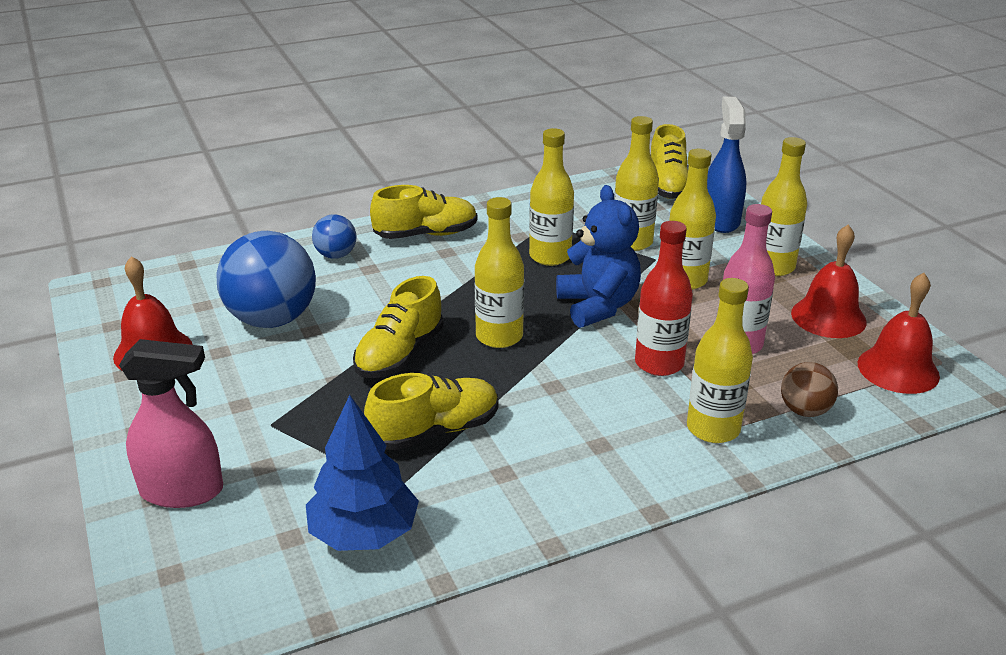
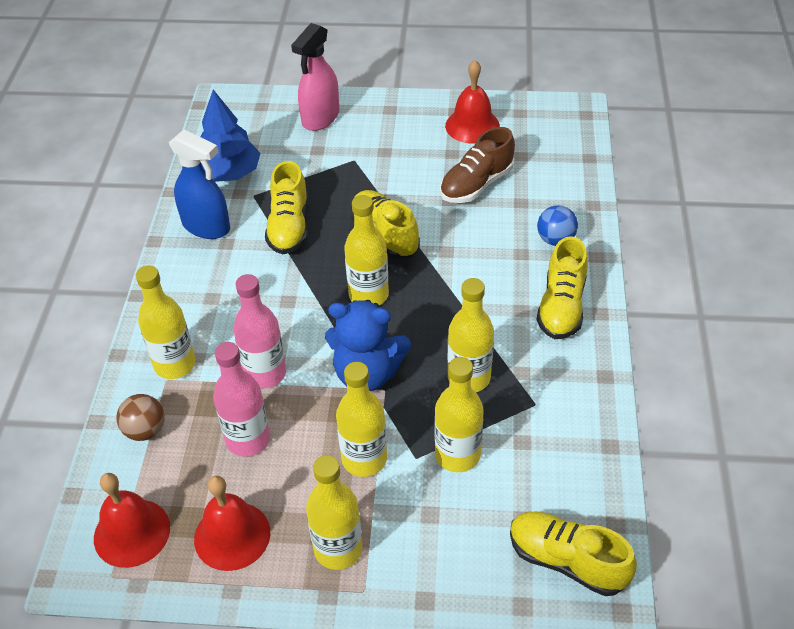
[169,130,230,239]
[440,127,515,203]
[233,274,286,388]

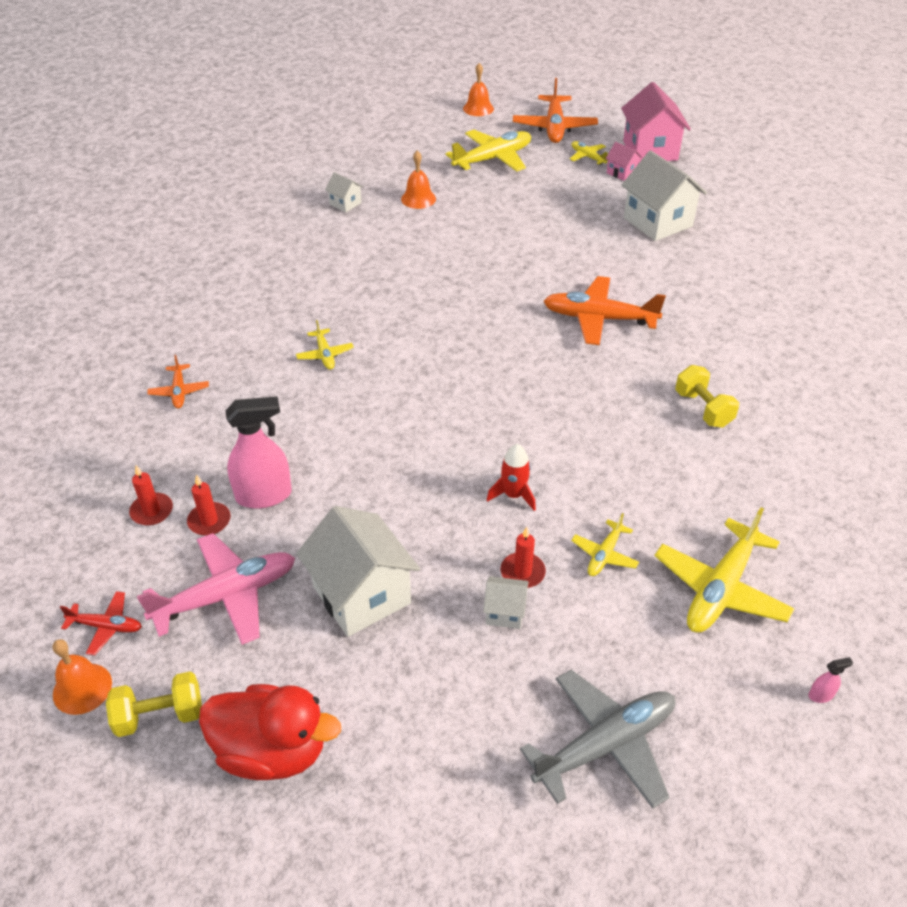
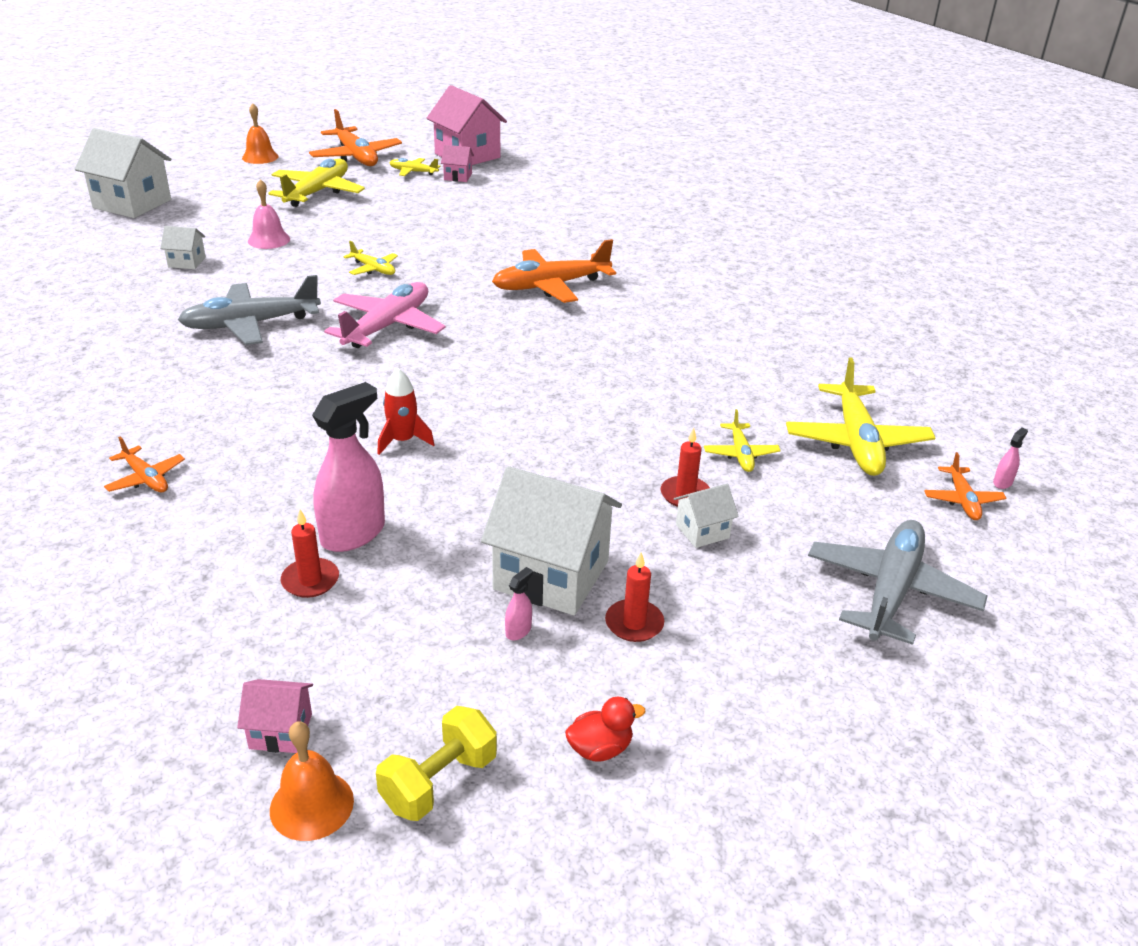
[675,365,739,428] (first image)
[178,275,321,345]
[505,567,533,640]
[924,452,1006,520]
[605,552,664,642]
[324,282,446,348]
[343,241,398,275]
[377,368,434,455]
[75,128,171,218]
[237,679,313,753]
[248,179,290,249]
[565,697,645,762]

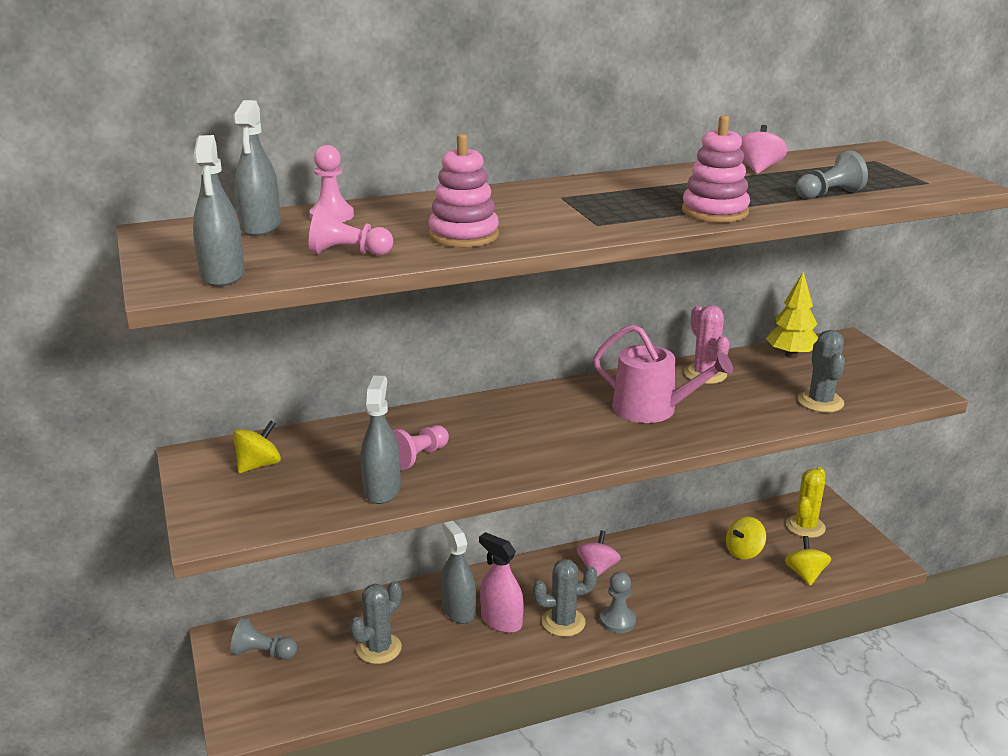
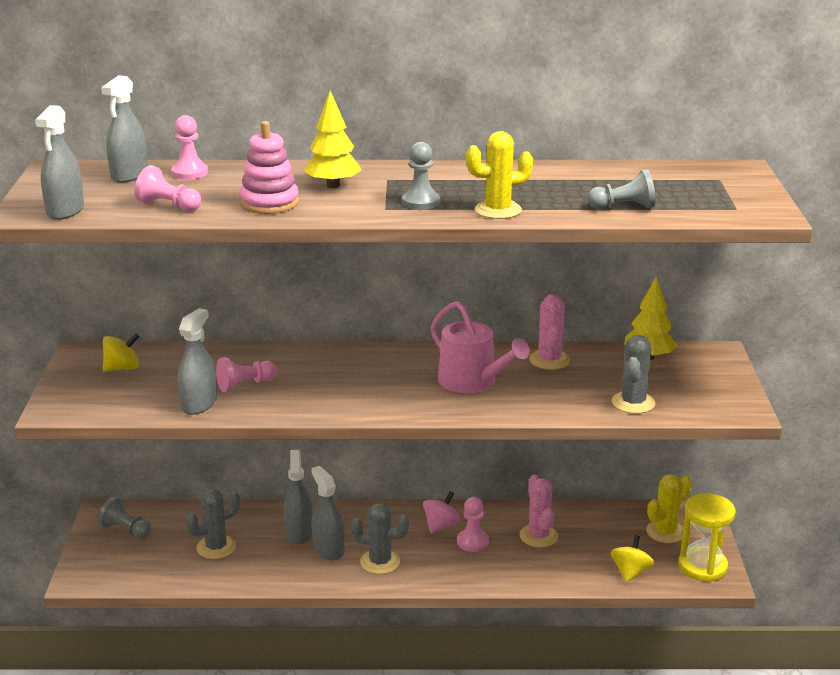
[726,516,766,559] (first image)
[740,125,787,174] (first image)
[304,91,362,188]
[457,497,489,552]
[519,474,559,548]
[678,493,736,582]
[402,142,440,210]
[466,131,533,219]
[311,466,345,560]

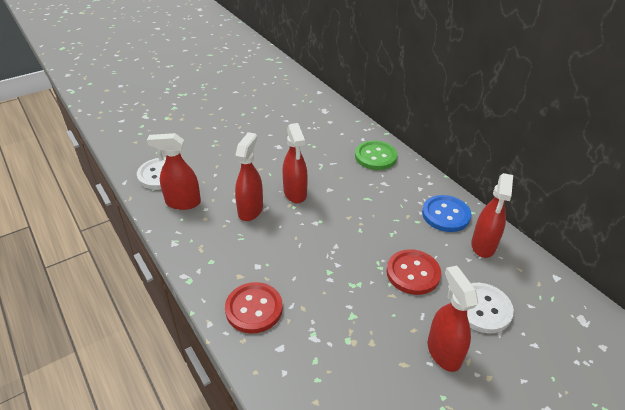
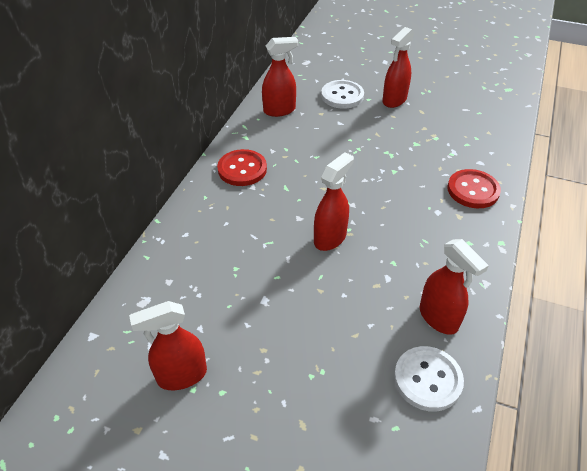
[355,141,397,170] (first image)
[422,195,472,232] (first image)
[129,301,207,390]
[217,149,267,186]

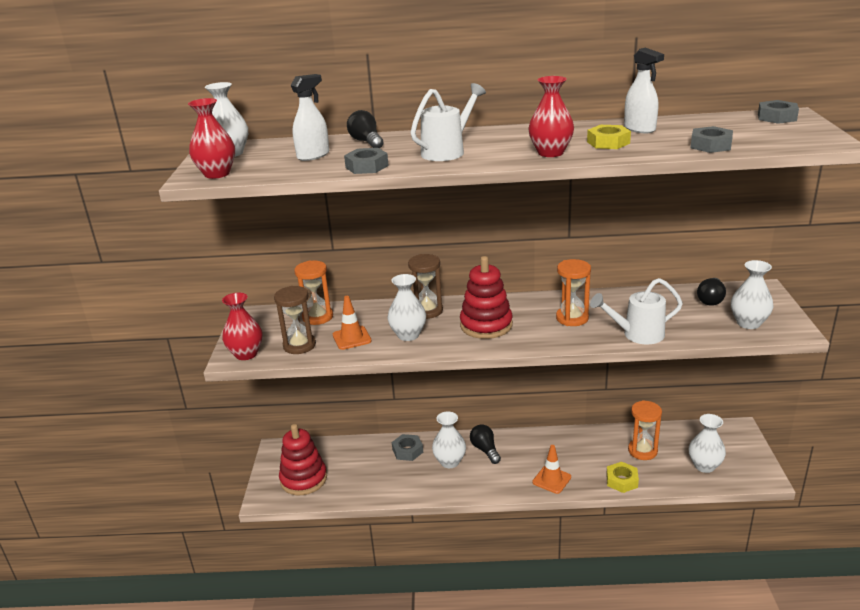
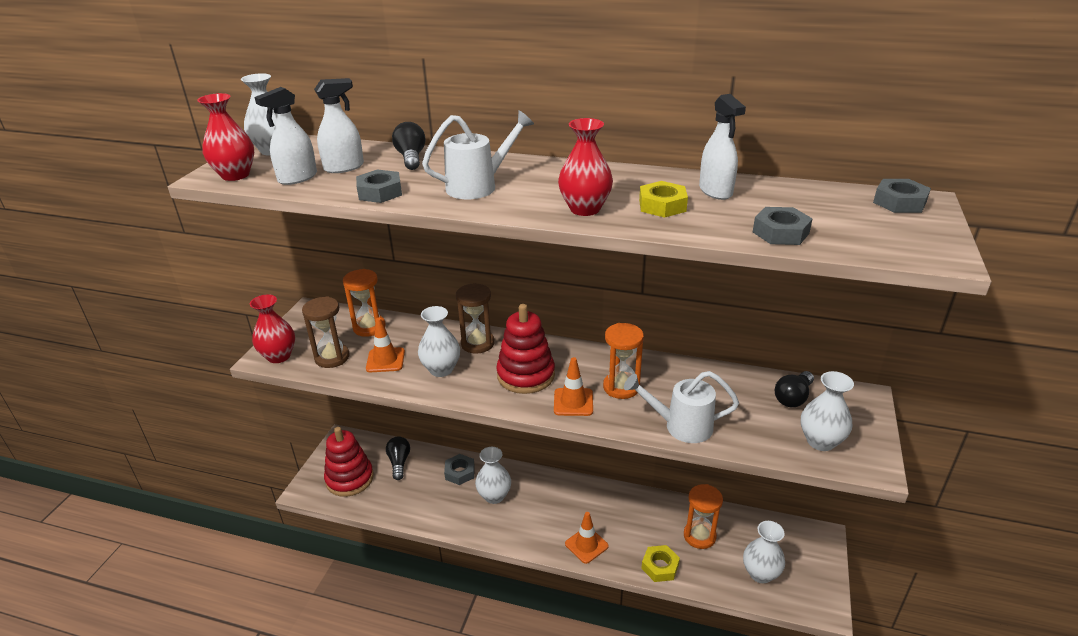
[255,87,317,185]
[554,357,593,416]
[386,436,410,480]

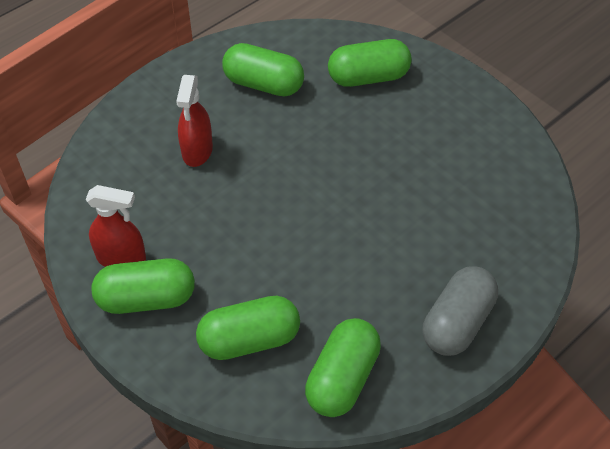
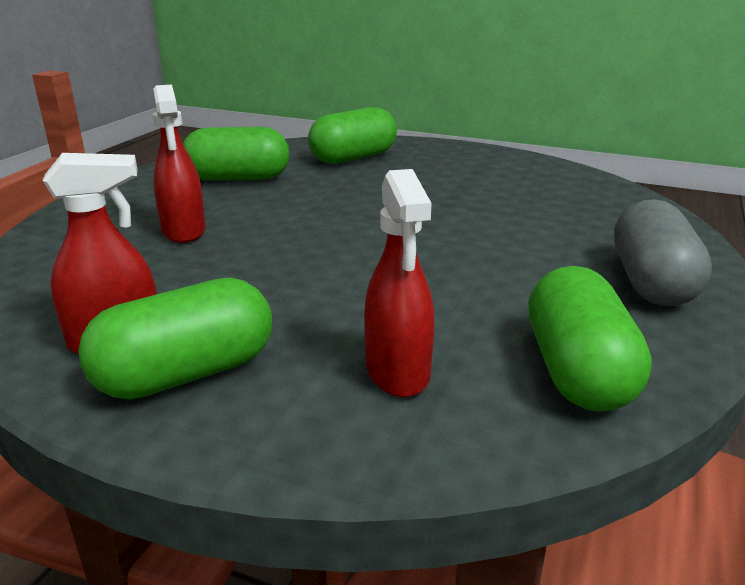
[364,169,435,397]

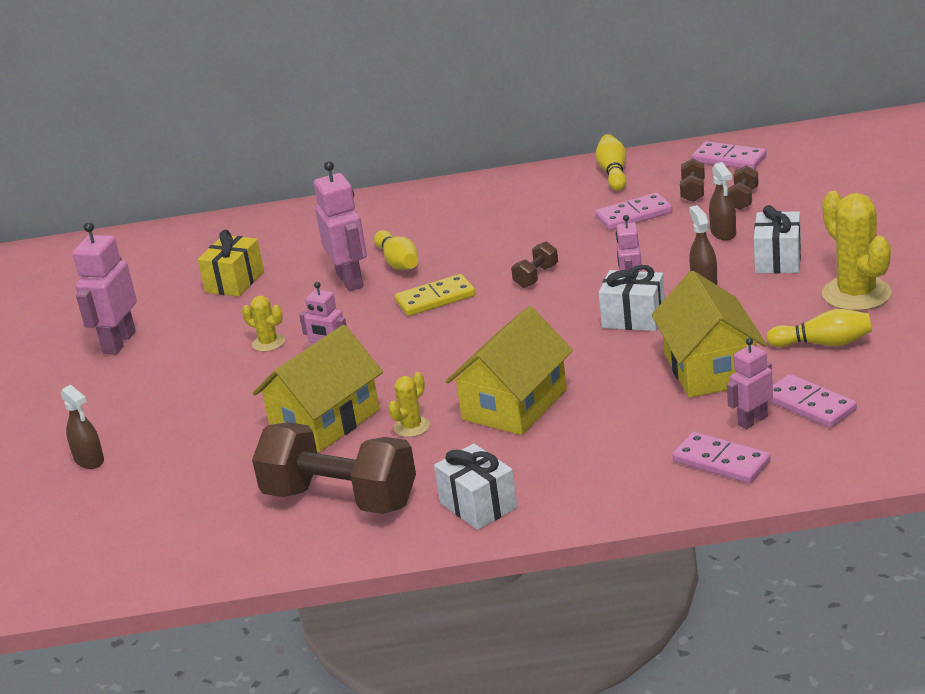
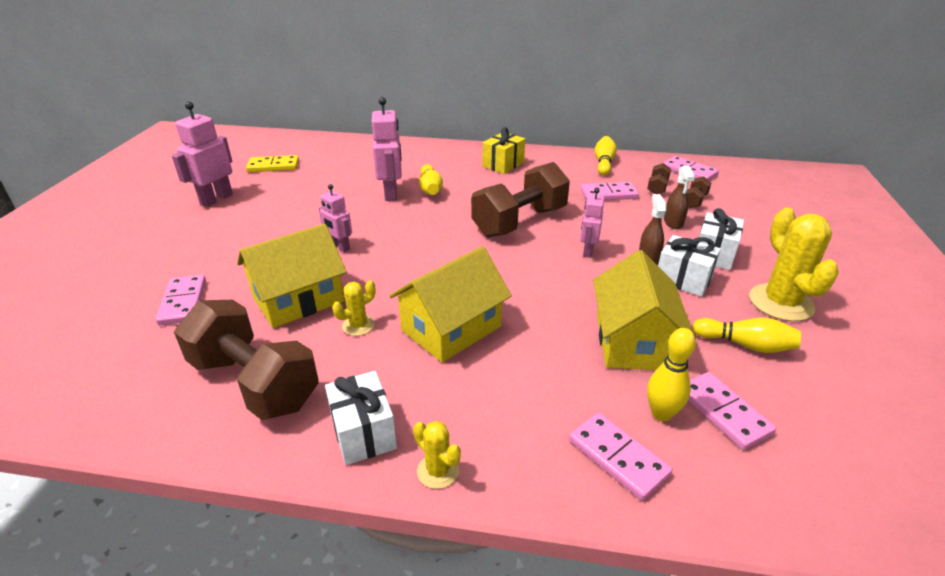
[61,385,104,469] (first image)
[156,275,206,325]
[482,127,525,174]
[413,421,461,489]
[246,155,299,172]
[658,235,721,297]
[647,328,696,422]
[471,162,570,237]

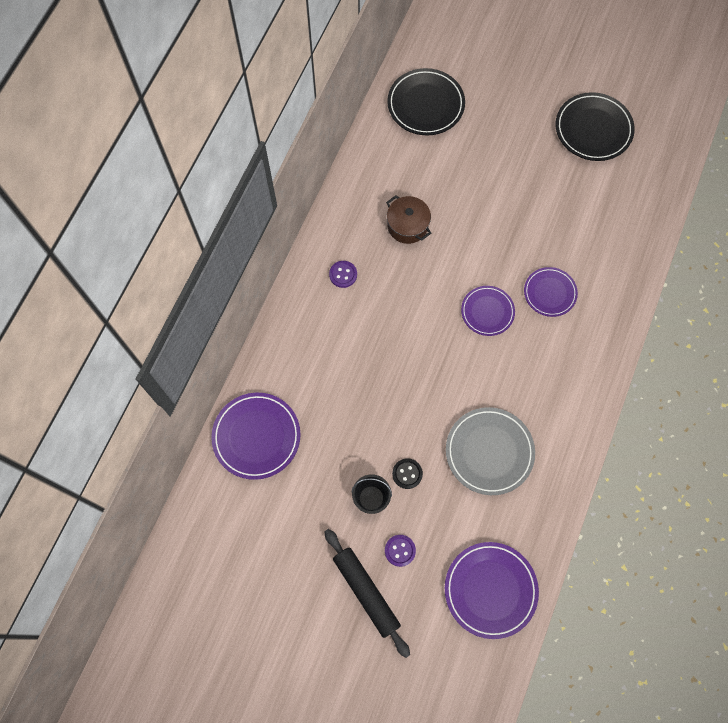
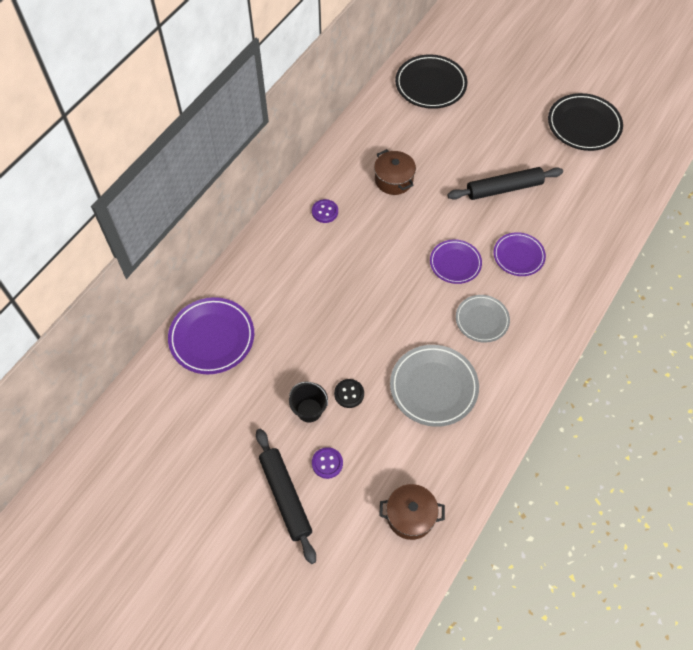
[447,167,563,200]
[456,295,510,343]
[379,484,445,540]

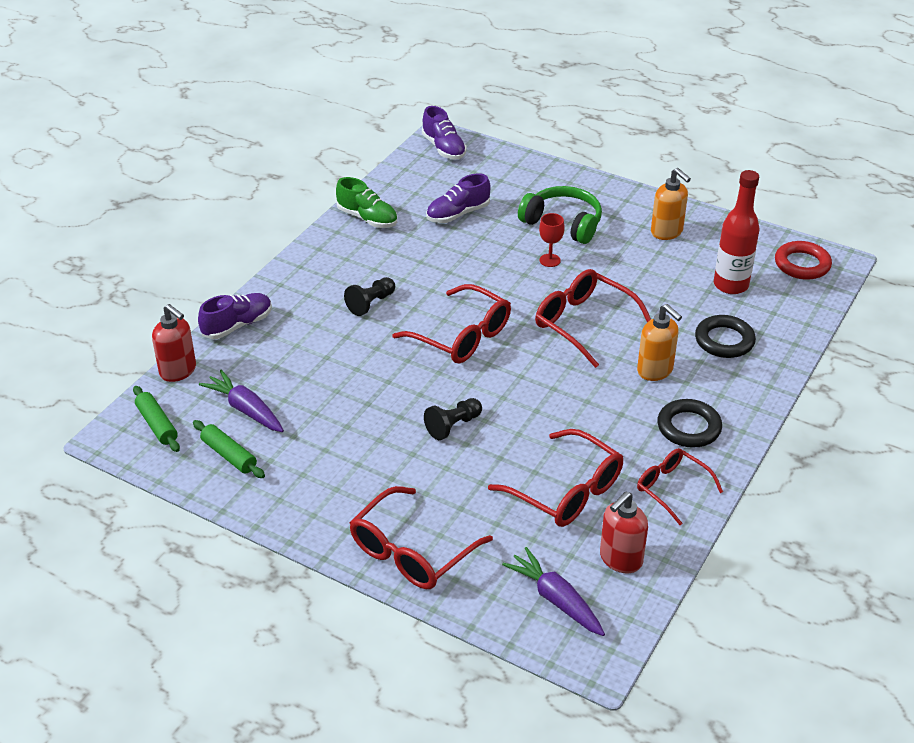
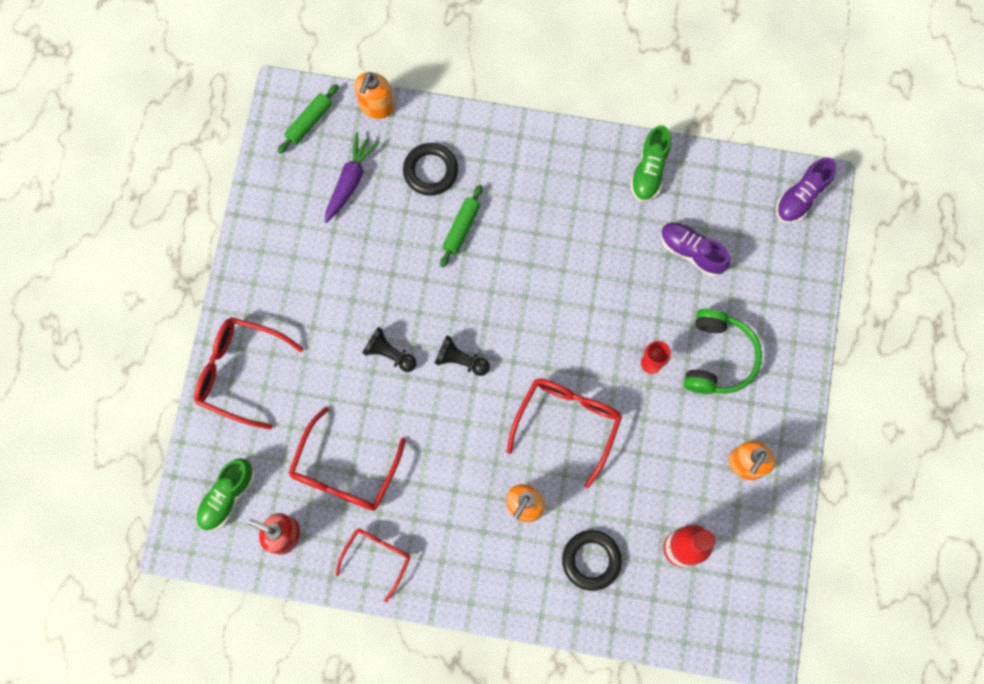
[198,293,272,339] (first image)
[392,284,511,364] (first image)
[775,241,832,280] (first image)
[440,185,483,268]
[434,336,490,376]
[403,143,458,196]
[196,458,255,531]
[355,72,394,119]

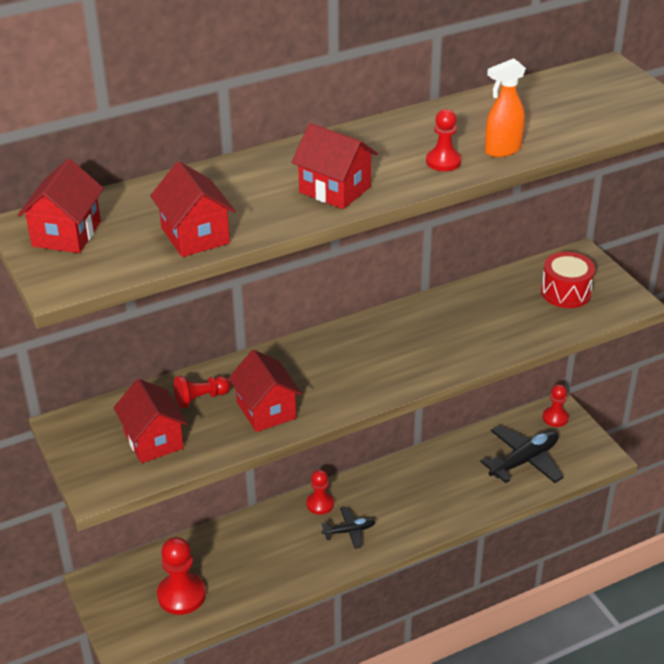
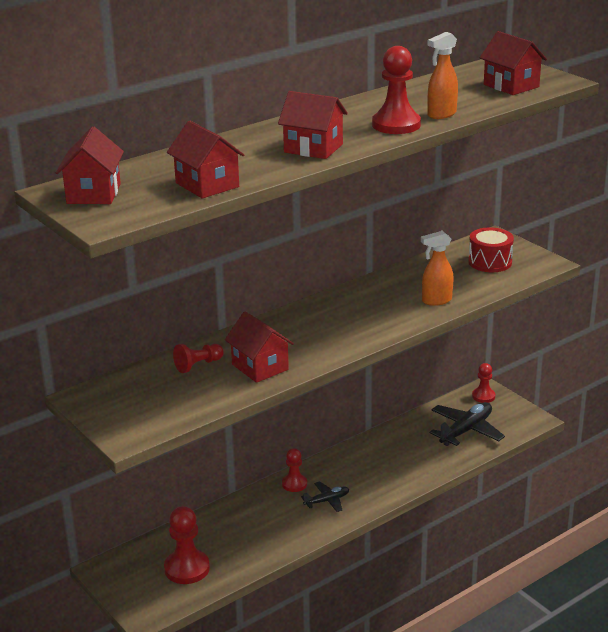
[421,231,454,306]
[480,31,547,95]
[372,46,421,134]

